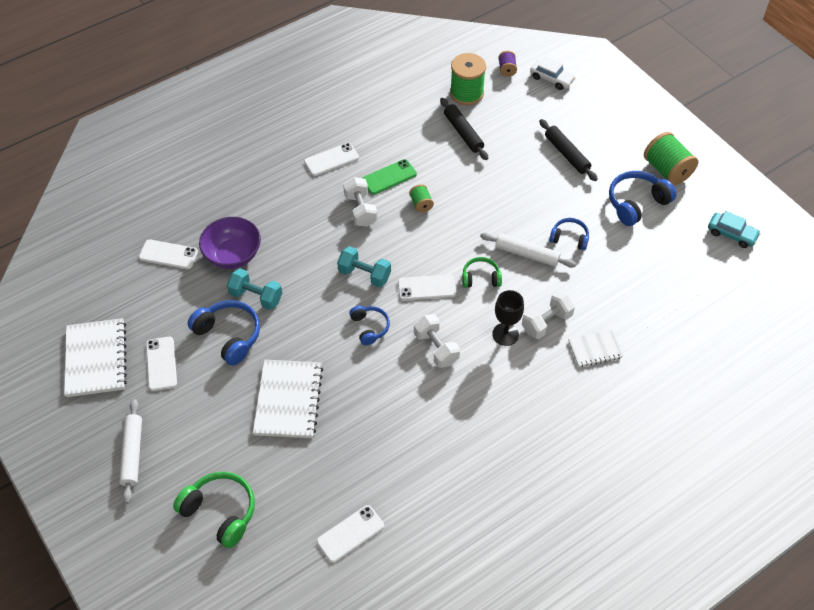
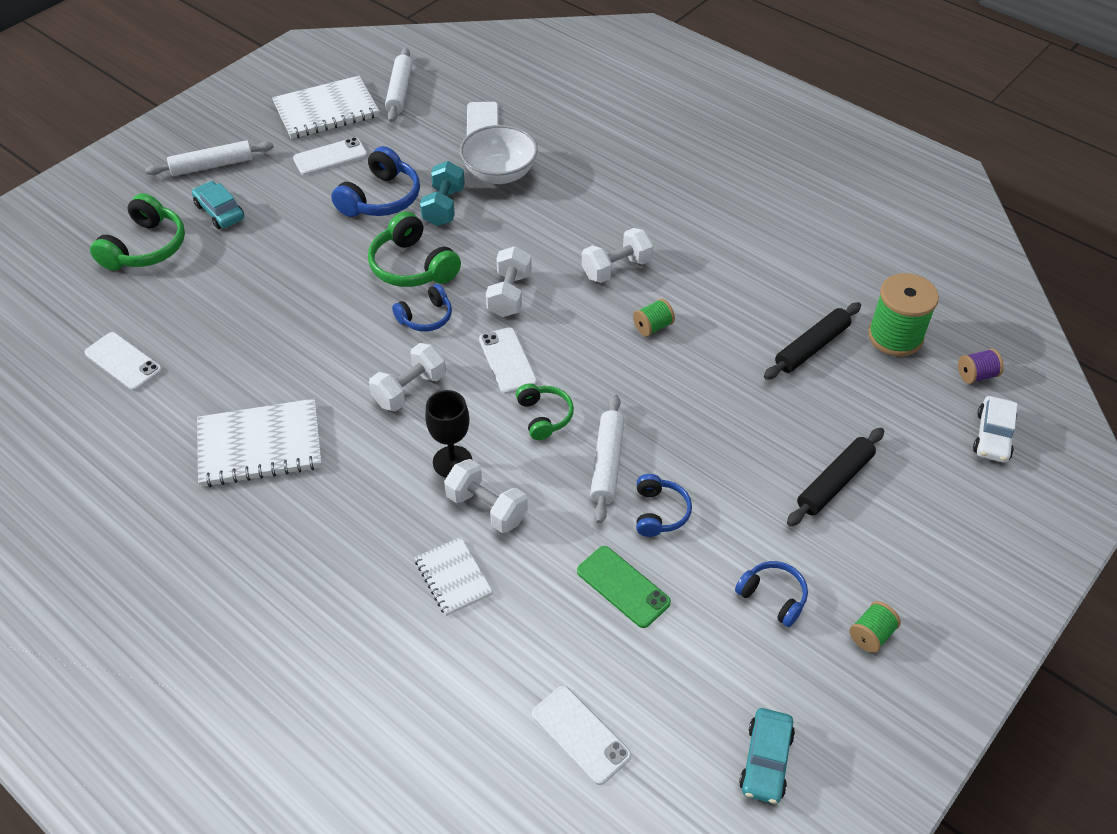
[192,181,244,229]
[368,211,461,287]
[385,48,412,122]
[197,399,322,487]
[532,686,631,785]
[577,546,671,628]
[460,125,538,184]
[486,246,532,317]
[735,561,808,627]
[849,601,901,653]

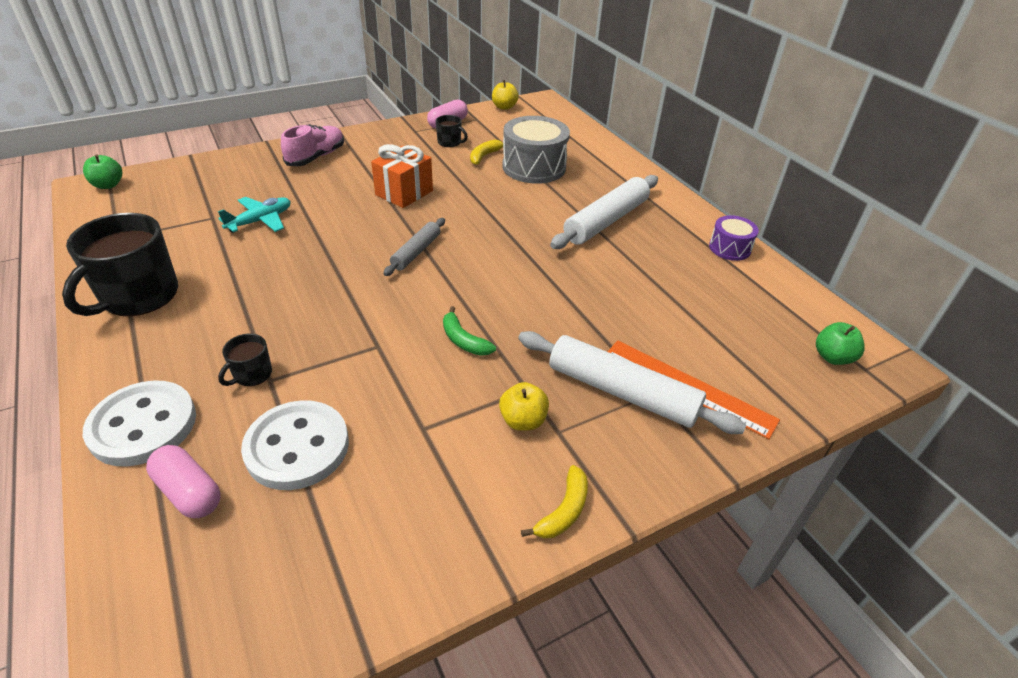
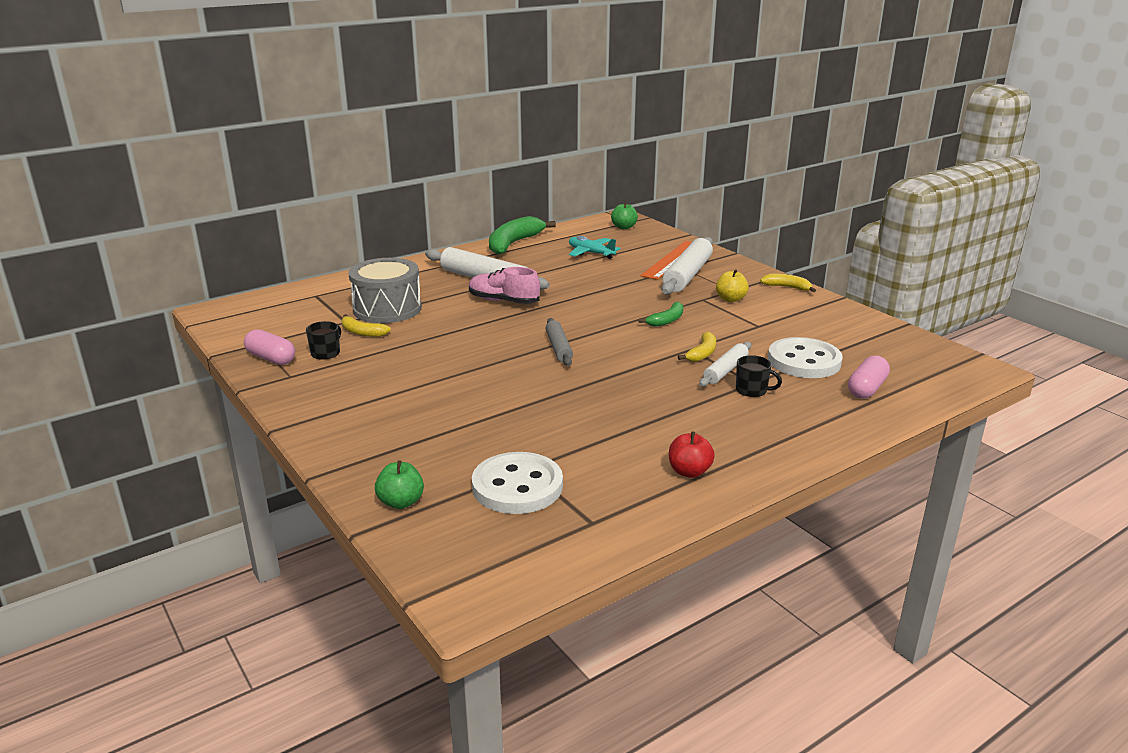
[371,144,433,208] (first image)
[492,80,519,110] (first image)
[678,332,716,362]
[699,342,751,387]
[375,460,424,509]
[472,452,563,514]
[569,236,620,259]
[469,267,540,304]
[669,431,715,478]
[489,216,556,255]
[546,318,573,366]

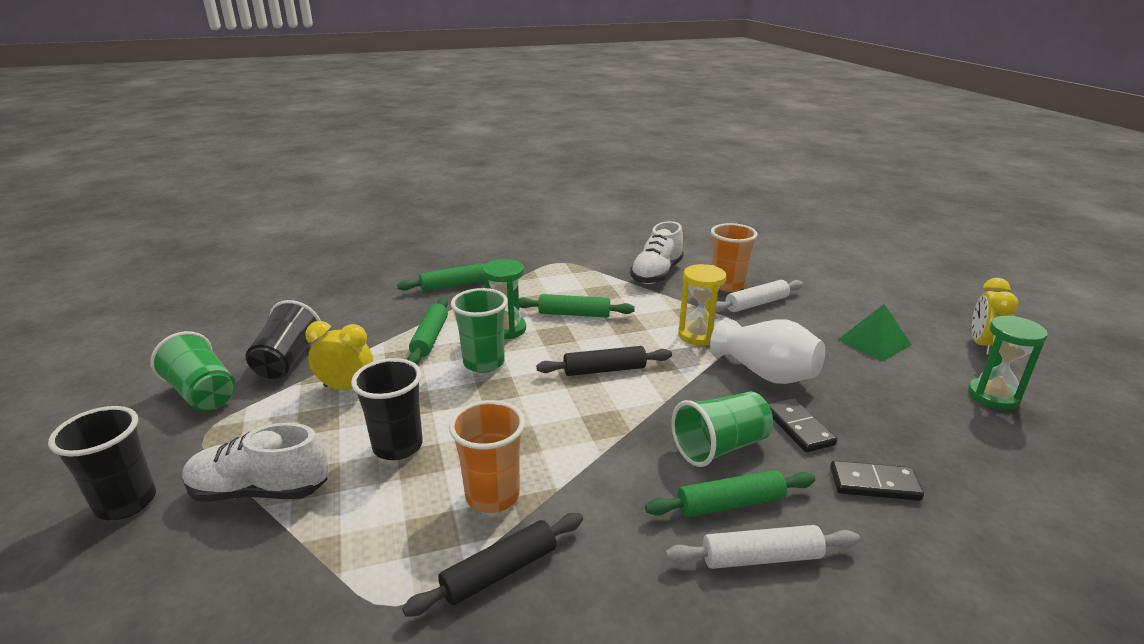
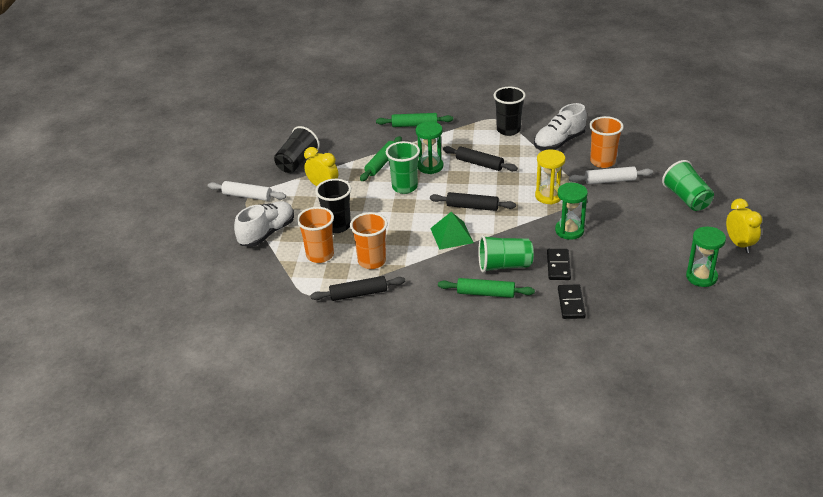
[297,207,334,263]
[493,87,526,136]
[662,160,714,211]
[208,181,286,201]
[430,212,474,250]
[555,183,588,240]
[443,146,518,171]
[234,201,294,247]
[558,284,586,319]
[726,199,762,253]

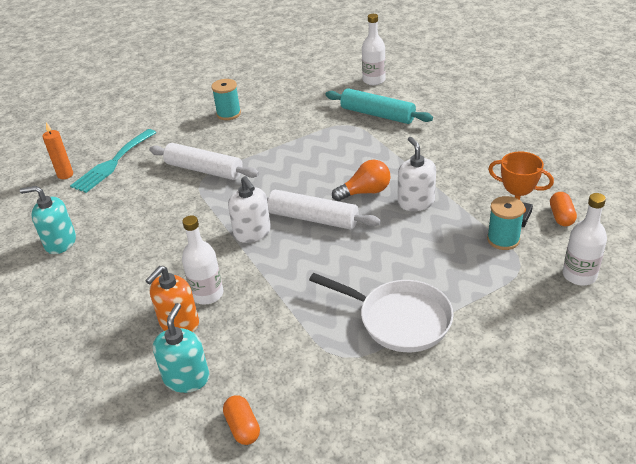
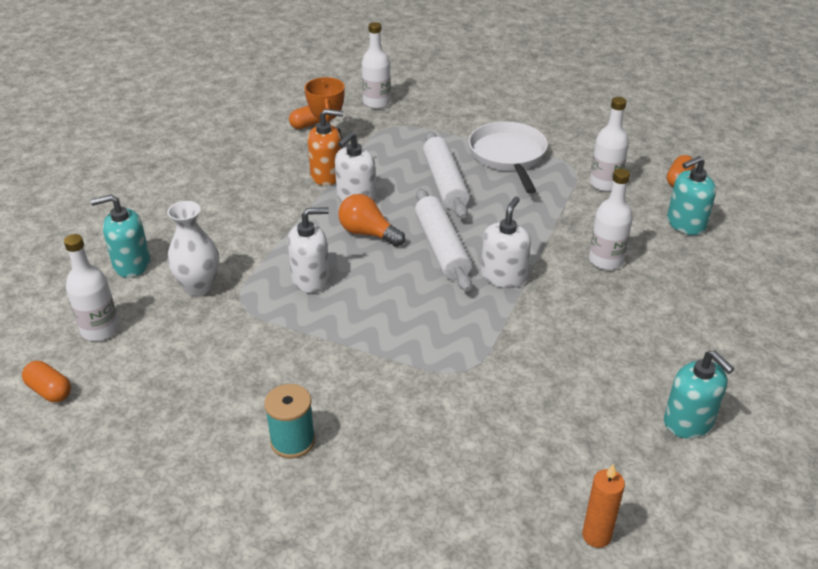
[70,129,156,193] (first image)
[487,196,525,250] (first image)
[22,361,71,402]
[90,194,150,278]
[287,207,330,293]
[590,97,629,192]
[308,109,343,186]
[423,131,470,219]
[167,201,219,297]

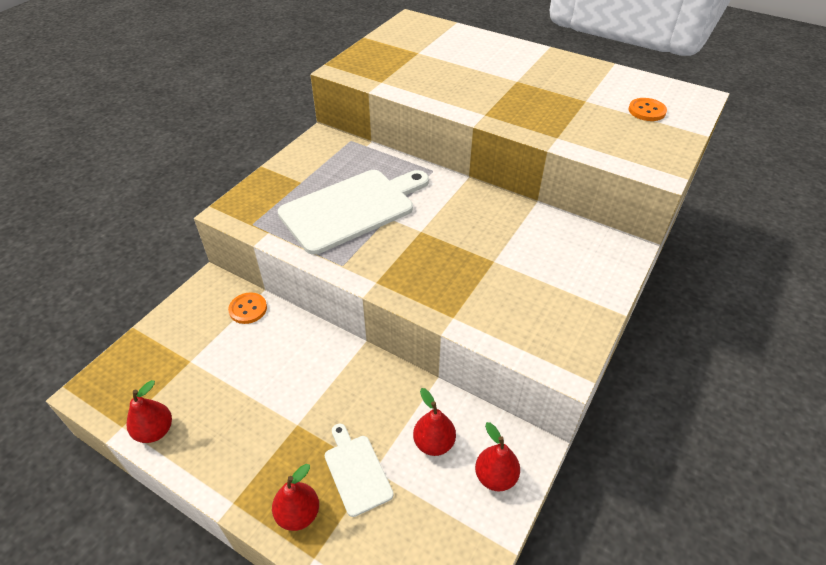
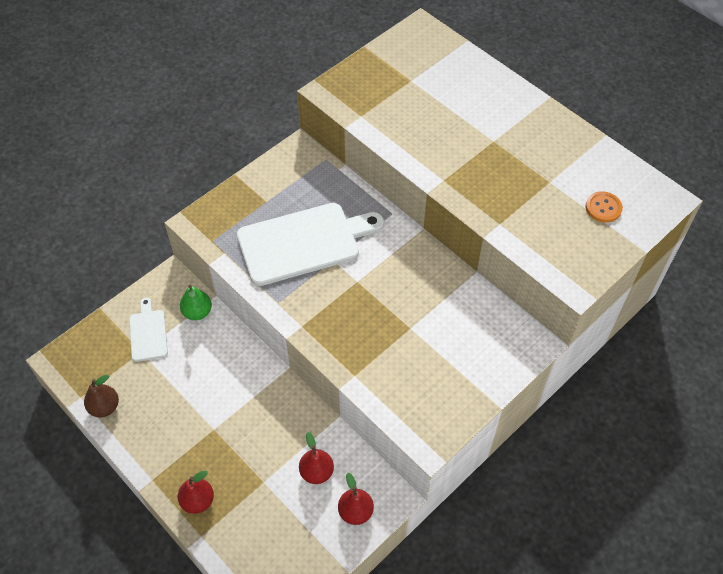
[129,298,168,362]
[180,285,212,320]
[84,375,119,418]

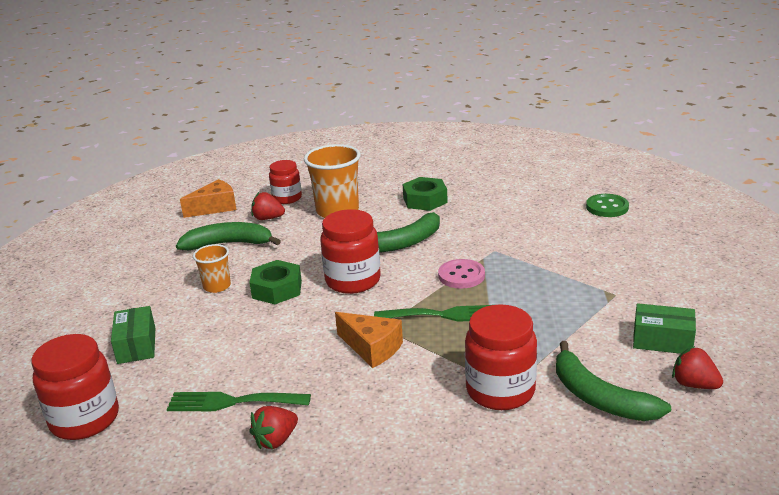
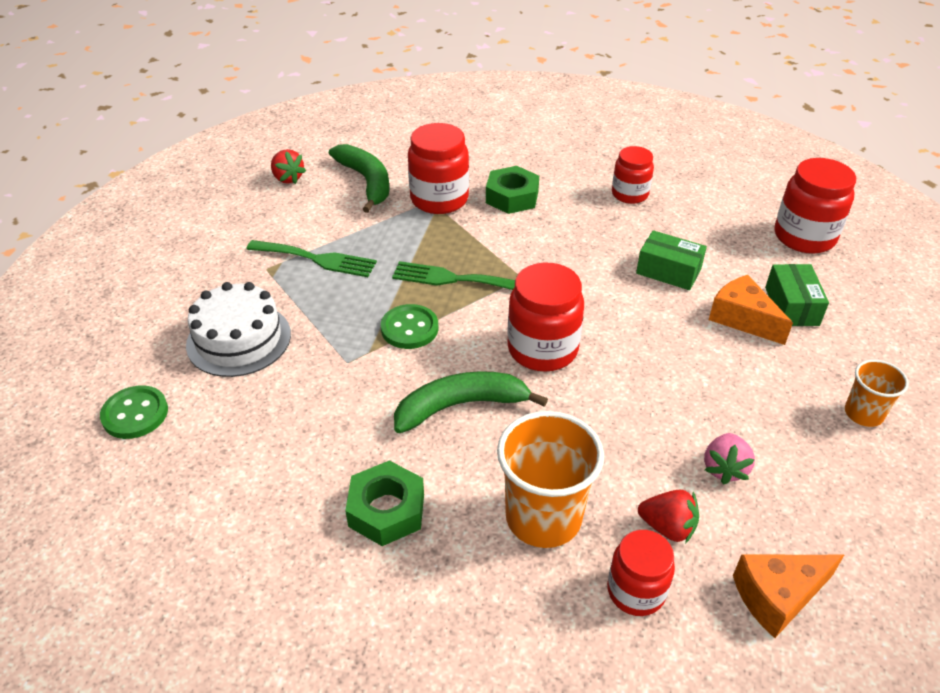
[186,282,291,377]
[246,240,377,277]
[845,359,909,427]
[486,166,539,214]
[709,275,793,345]
[636,230,707,290]
[704,433,755,484]
[612,146,654,204]
[381,304,438,349]

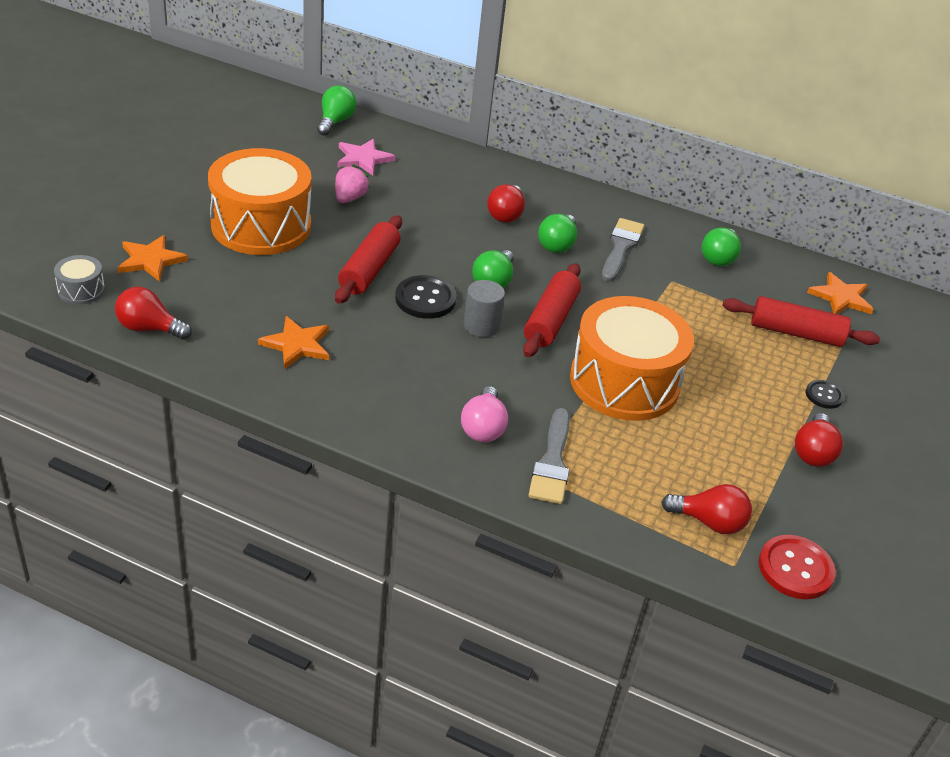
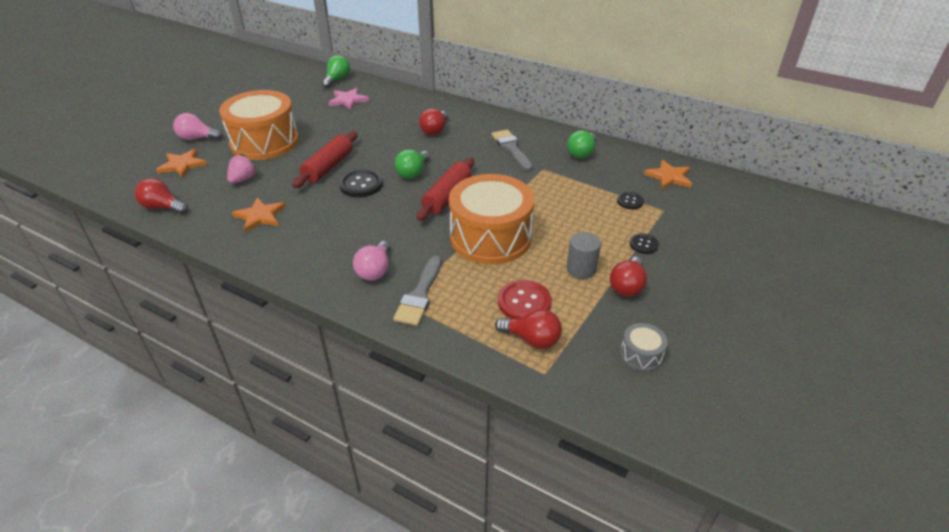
[538,214,577,253] (first image)
[173,113,223,140]
[620,323,668,372]
[227,154,258,184]
[567,232,601,279]
[498,280,552,319]
[617,192,644,210]
[492,129,533,171]

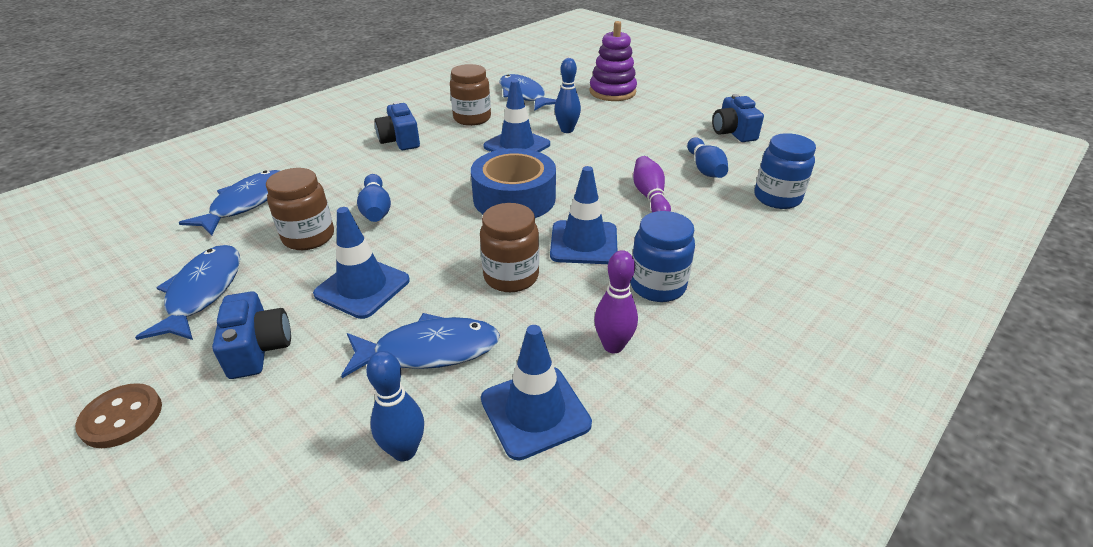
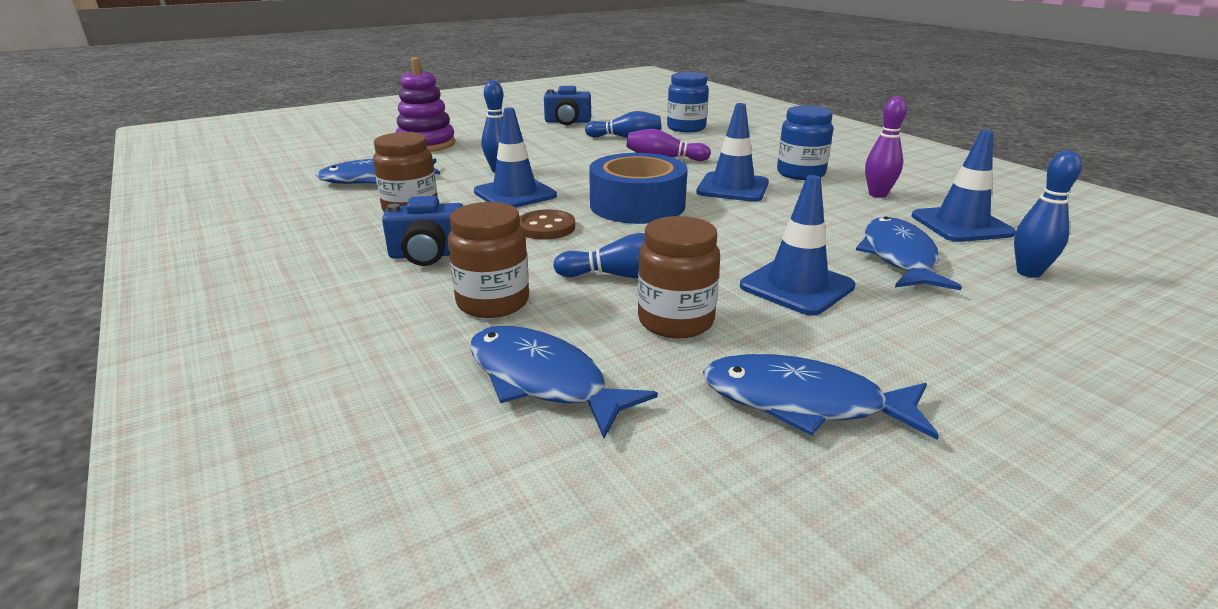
[212,291,291,379] (first image)
[519,209,575,240]
[448,202,529,318]

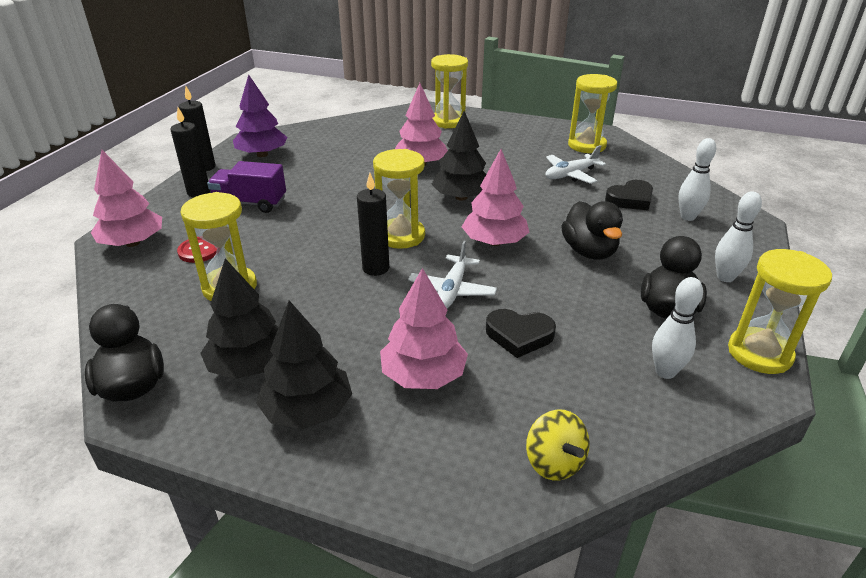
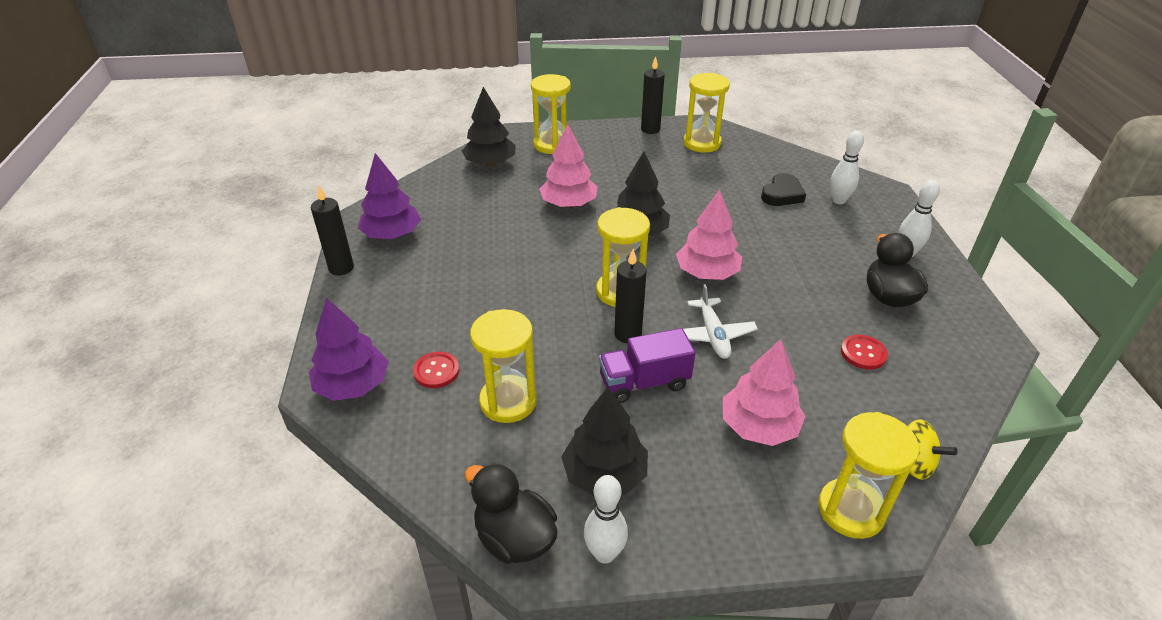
[486,309,556,358] (first image)
[546,145,606,184] (first image)
[561,201,623,260] (first image)
[841,335,888,370]
[641,56,665,134]
[599,328,695,403]
[462,87,516,166]
[584,475,628,564]
[818,412,919,539]
[309,298,389,401]

